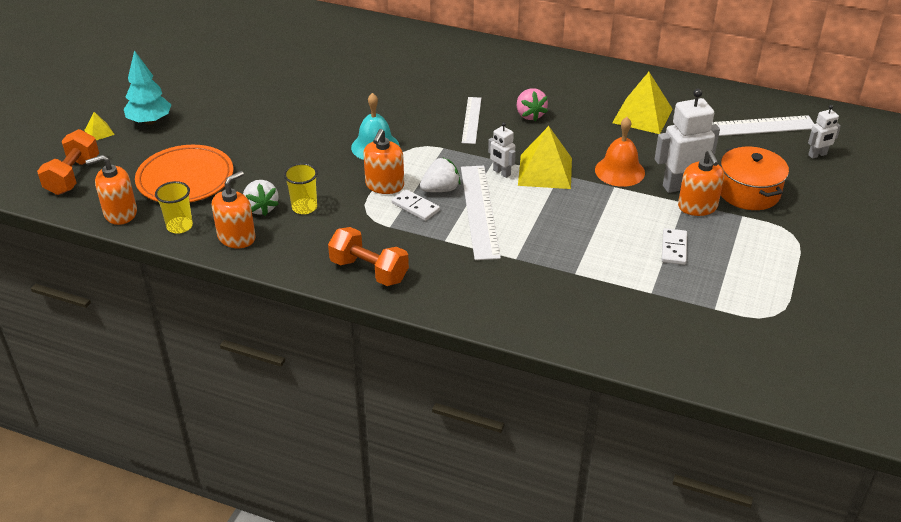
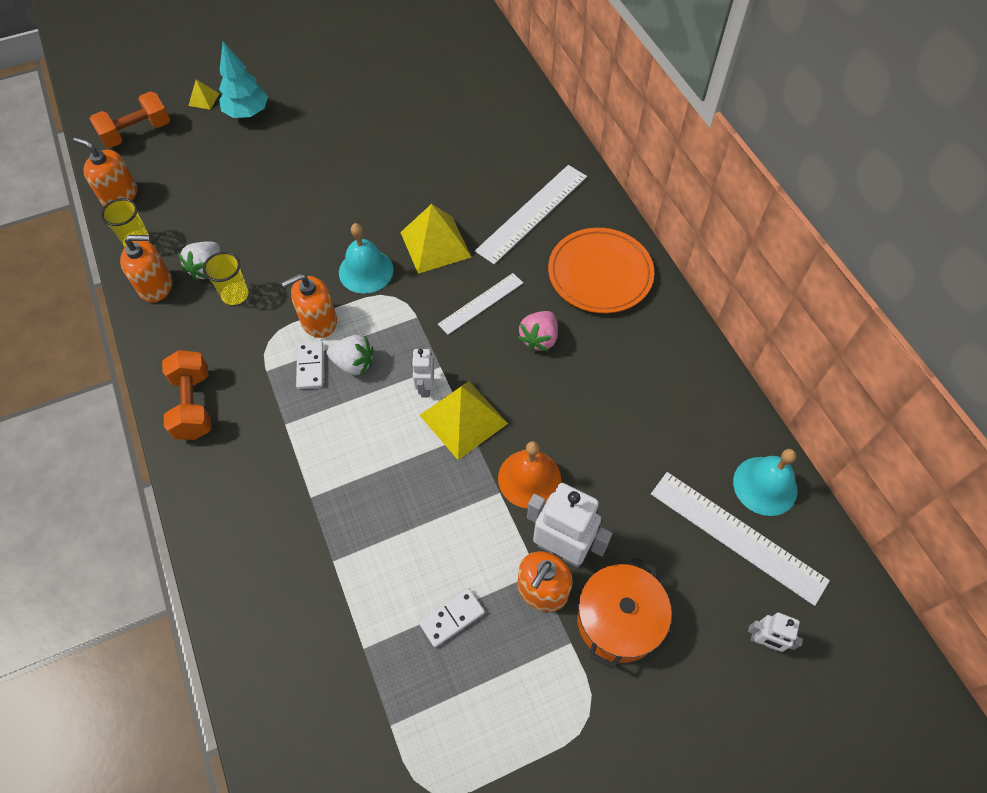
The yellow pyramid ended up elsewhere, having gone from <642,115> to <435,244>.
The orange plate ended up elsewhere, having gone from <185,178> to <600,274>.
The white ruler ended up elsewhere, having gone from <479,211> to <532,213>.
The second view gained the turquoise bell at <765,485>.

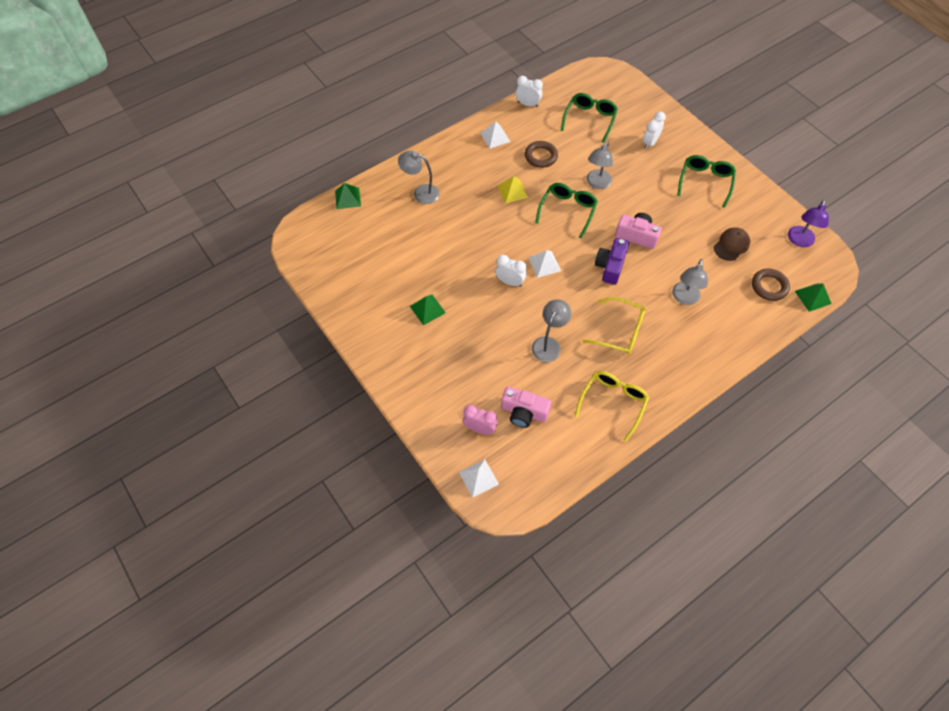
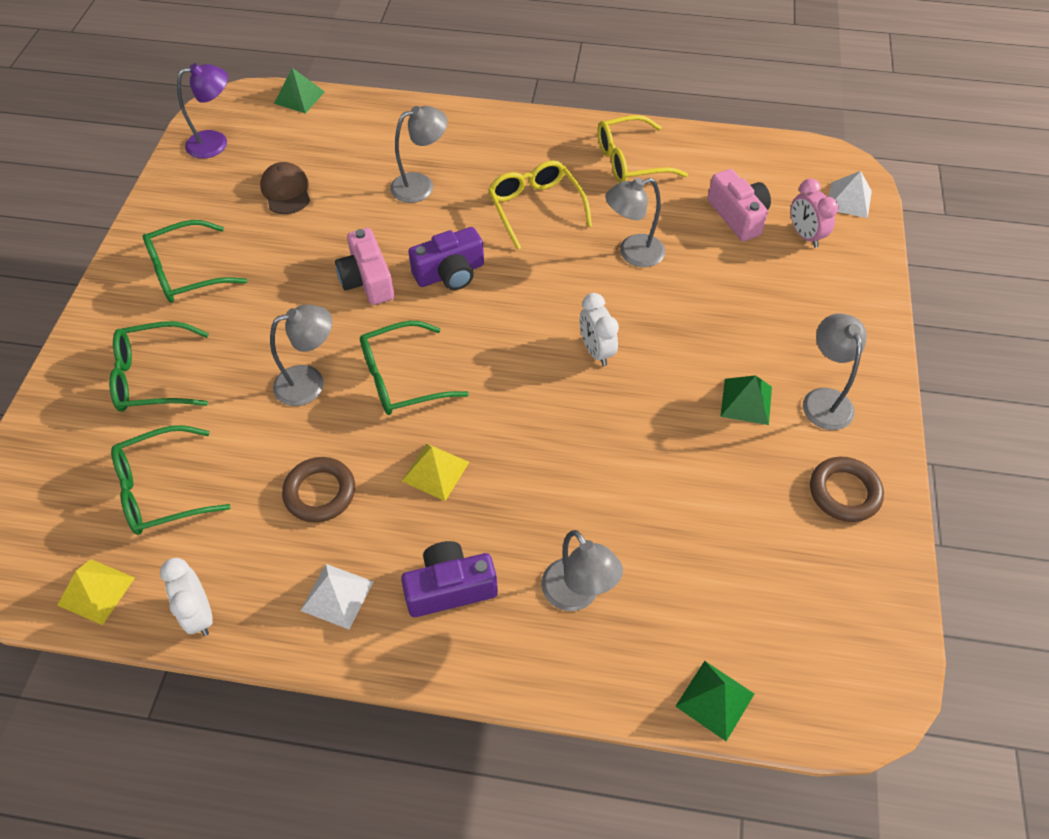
Where the white clock stood at <650,143>, the green glasses came to stand at <153,377>.
The brown cap at <731,245> ended up facing another way, 75 degrees clockwise from before.
The second view lost the white pyramid at <544,264>.
The brown ring ended up elsewhere, having gone from <769,286> to <844,492>.
The second view gained the grey lamp at <824,399>.
The second view gained the purple camera at <450,588>.
The second view gained the yellow pyramid at <96,591>.

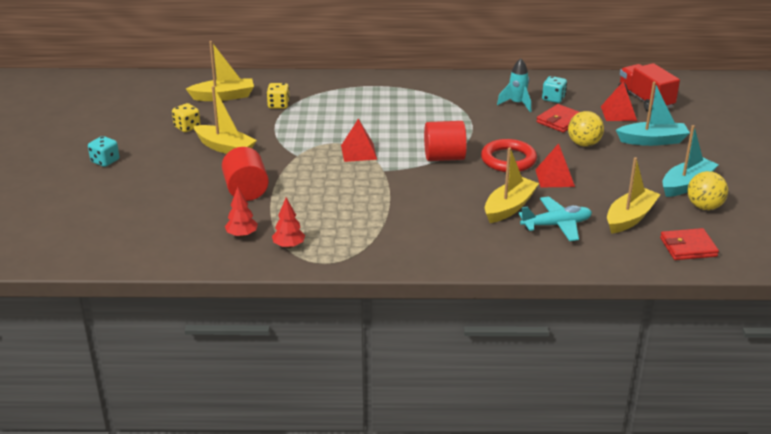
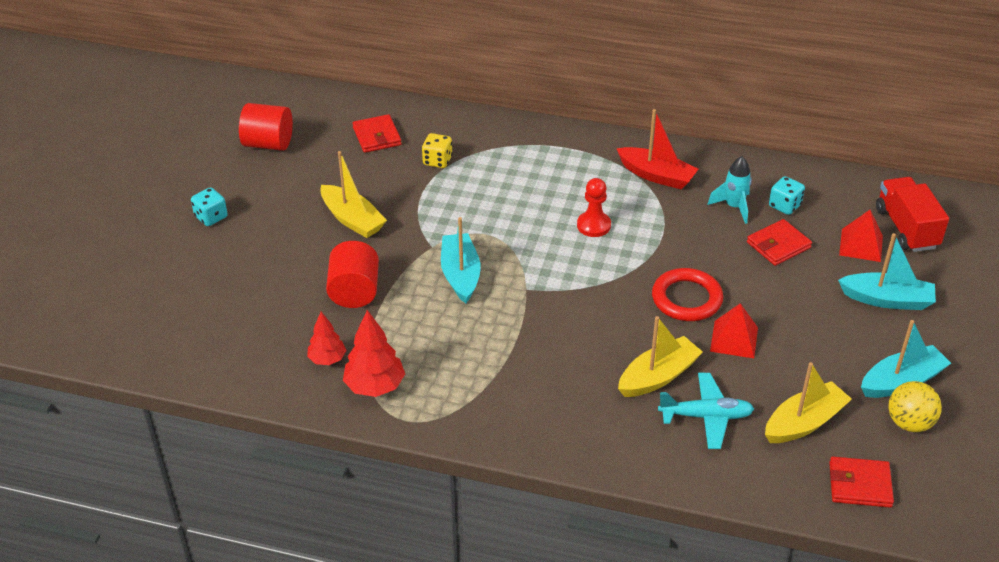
Where the yellow boat stood at <223,96>, the red wallet came to stand at <377,136>.
The second view lost the yellow dice at <187,127>.
The second view lost the yellow ball at <584,144>.
The second view lost the red pyramid at <359,152>.
The red cylinder ended up elsewhere, having gone from <444,157> to <268,144>.
The size of the red tree at <289,246> changed by a factor of 1.55.
The second view gained the red boat at <656,175>.
The second view gained the red pawn at <593,225>.
The second view gained the turquoise boat at <460,275>.

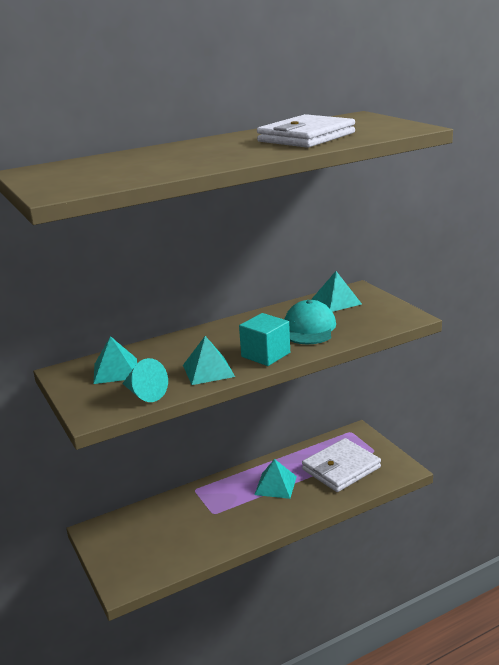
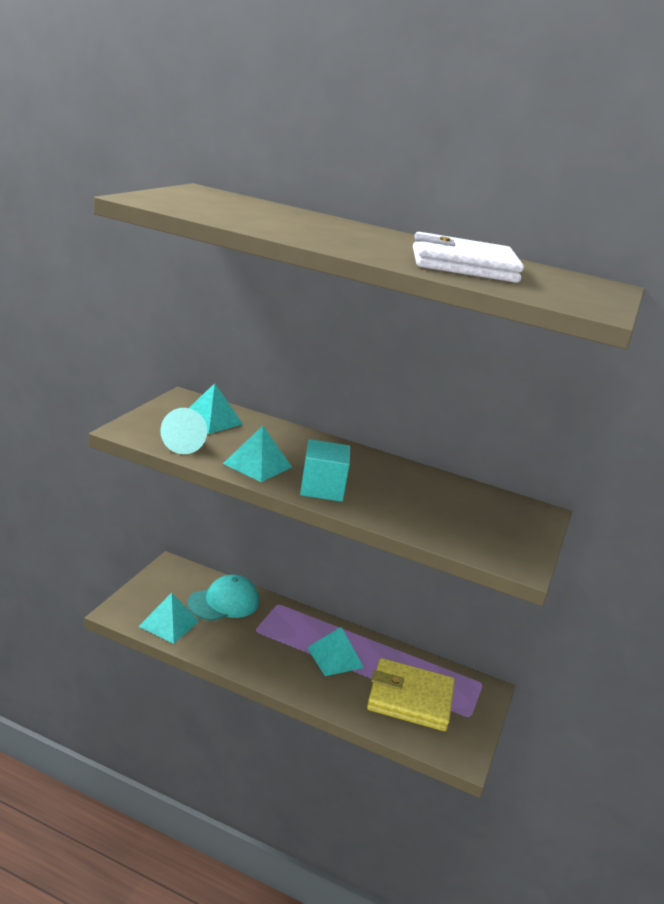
The turquoise pyramid ended up elsewhere, having gone from <336,301> to <169,623>.
The turquoise cap ended up elsewhere, having gone from <309,328> to <224,602>.
What was the white wallet at <341,468> turned into the yellow wallet at <410,698>.

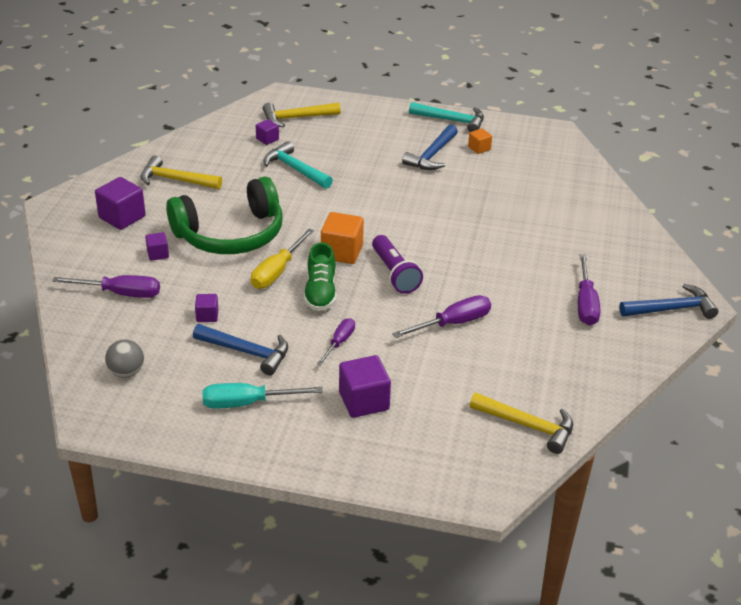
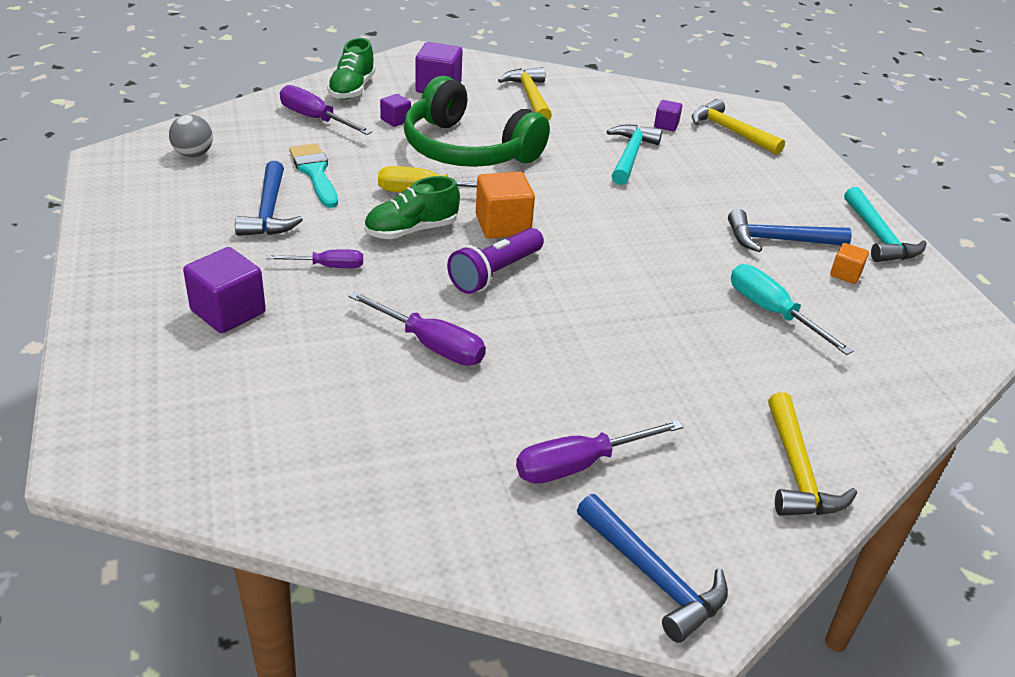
The purple screwdriver at <120,293> ended up facing another way, 150 degrees clockwise from before.
Where the purple cube stood at <207,316>, the turquoise brush came to stand at <315,173>.
The turquoise screwdriver ended up elsewhere, having gone from <247,403> to <772,312>.
The yellow hammer ended up elsewhere, having gone from <528,426> to <797,471>.
The second view gained the green shoe at <352,89>.

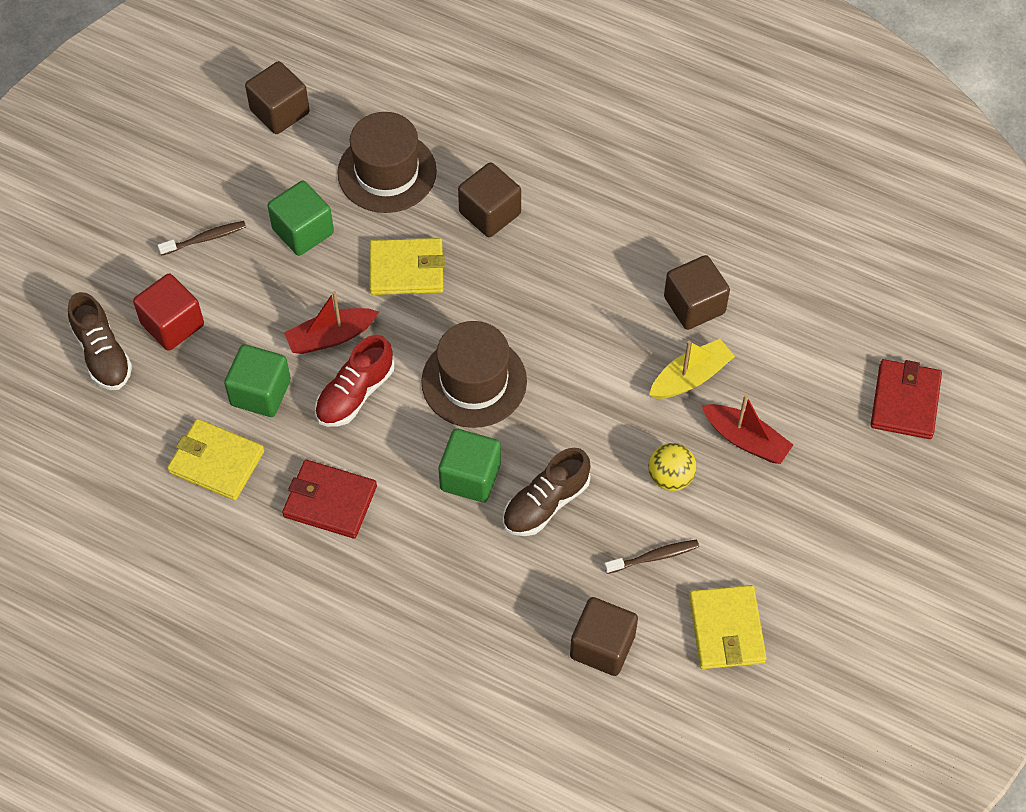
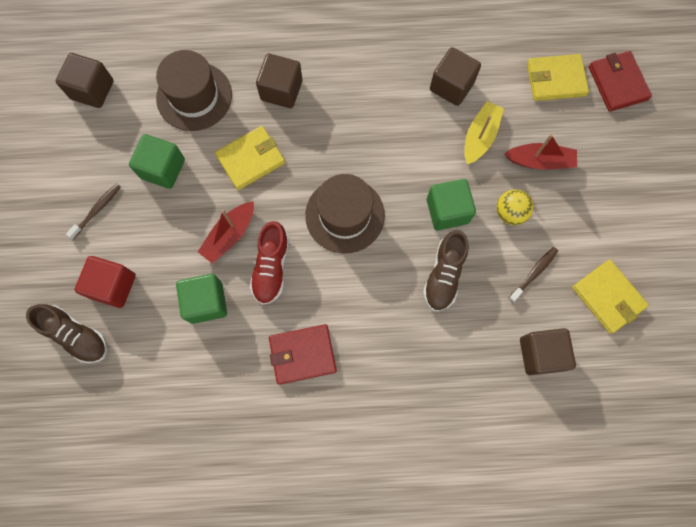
The yellow wallet ended up elsewhere, having gone from <216,462> to <556,79>.
The green cube ended up elsewhere, having gone from <470,477> to <447,211>.

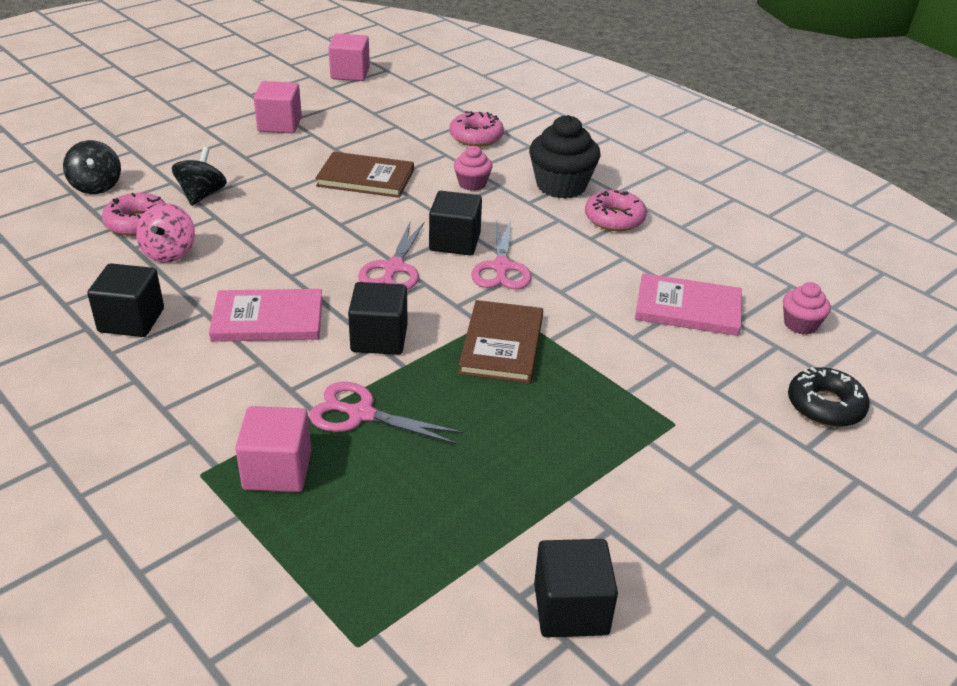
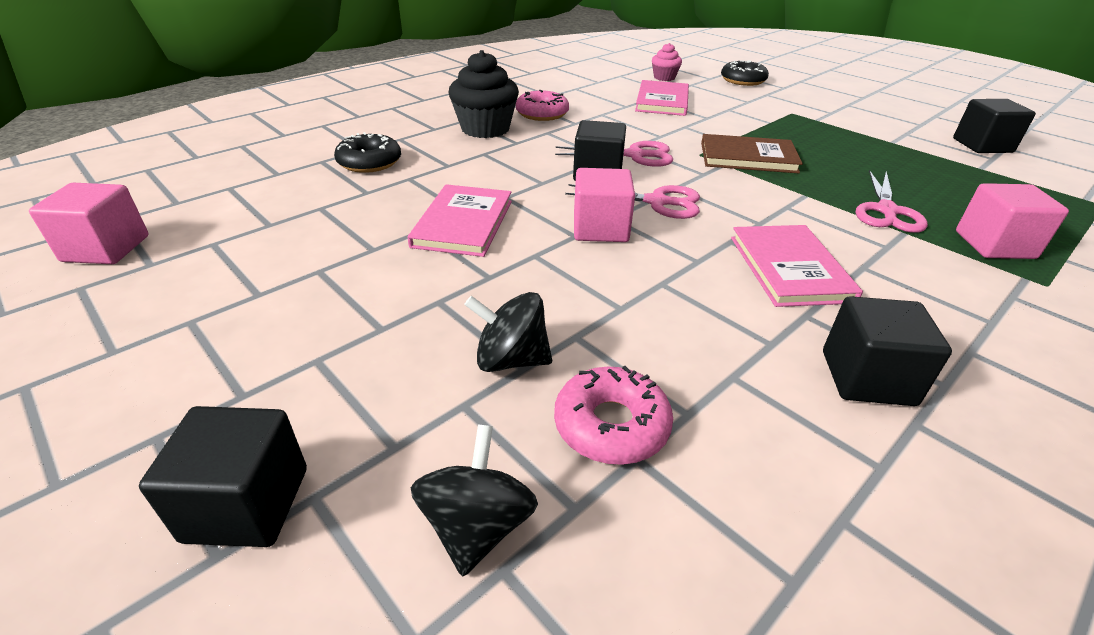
The pink cube ended up elsewhere, having gone from <279,124> to <600,229>.
What was the pink donut at <476,137> turned into the black donut at <369,162>.
The black spinning top at <96,186> ended up facing another way, 60 degrees counterclockwise from before.
The second view lost the pink cupcake at <472,184>.
What was the brown book at <365,178> turned into the pink book at <463,223>.
The second view lost the pink spinning top at <169,253>.
The black cube ended up elsewhere, having gone from <379,338> to <247,504>.

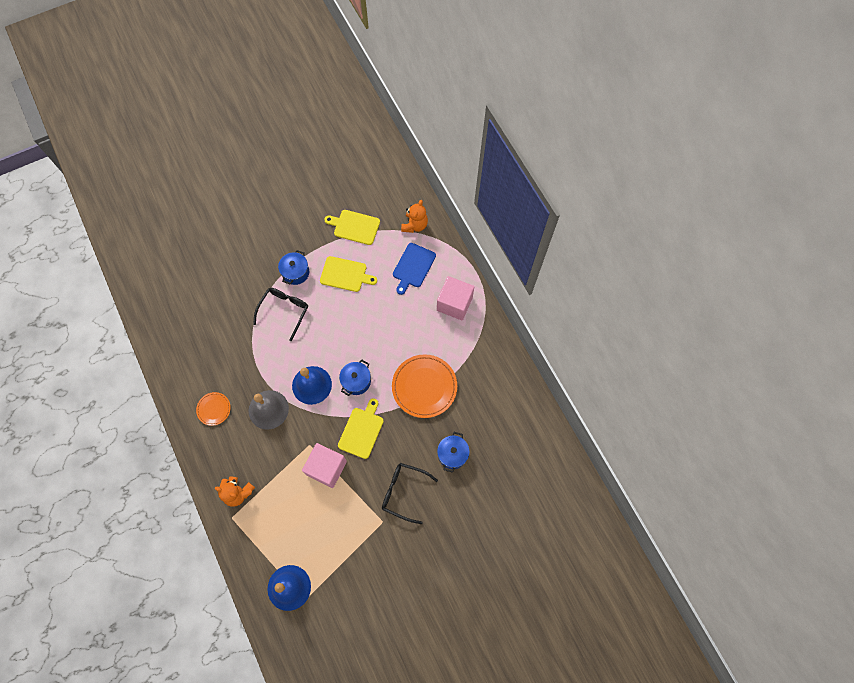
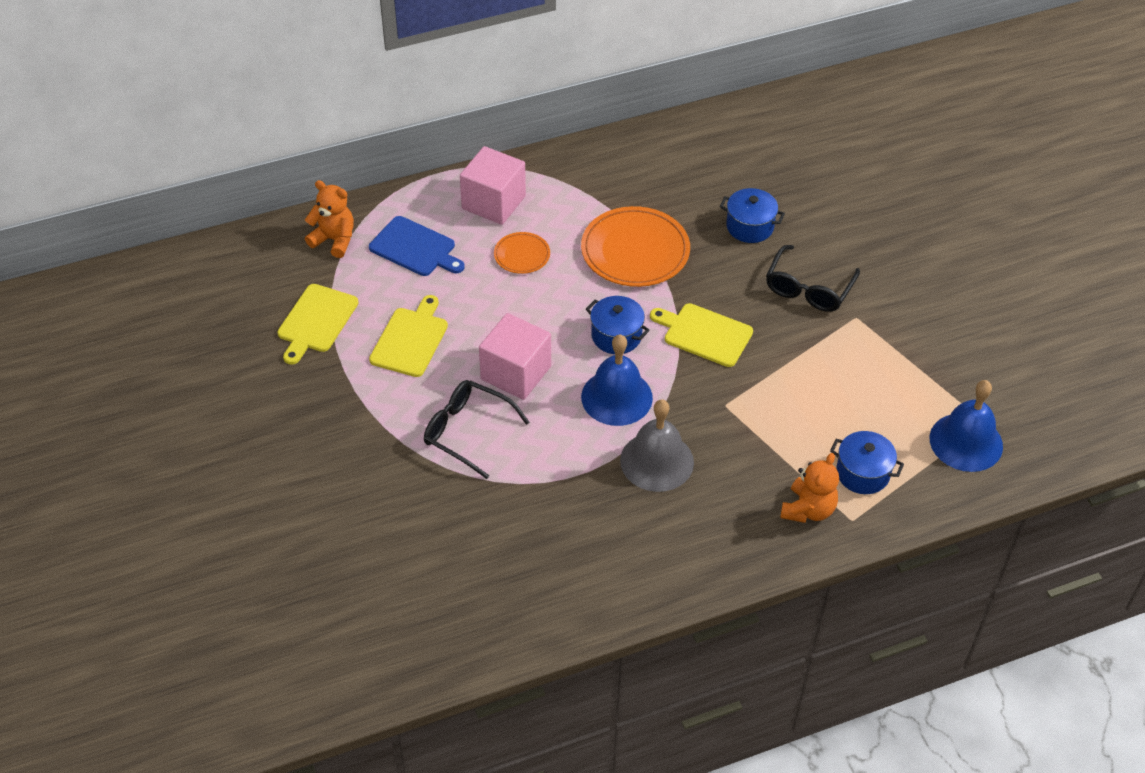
The blue pot ended up elsewhere, having gone from <295,272> to <862,473>.
The orange plate ended up elsewhere, having gone from <214,409> to <522,255>.
The pink cube ended up elsewhere, having gone from <326,468> to <516,373>.

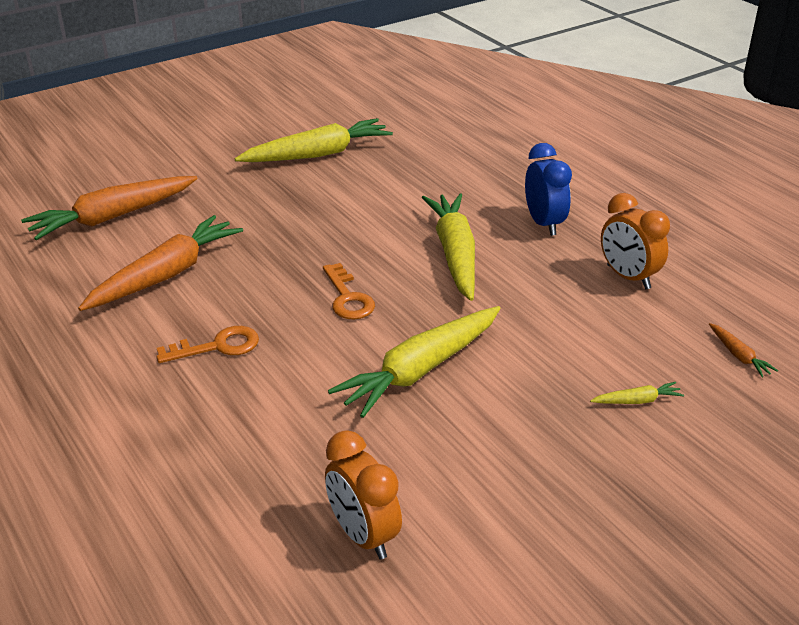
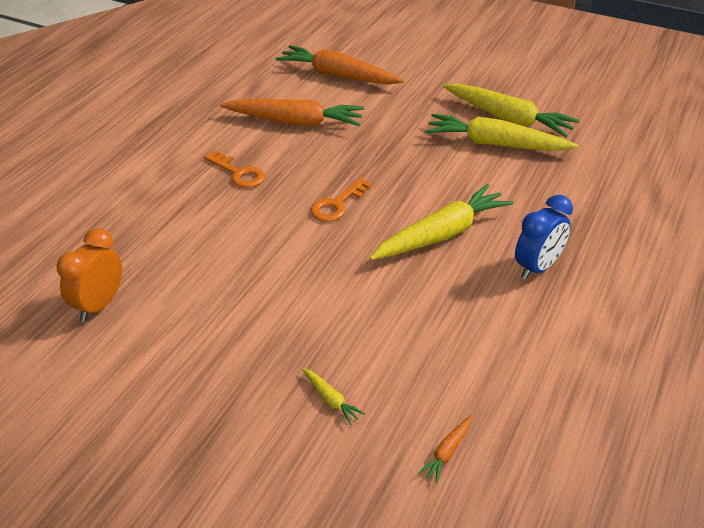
The second view lost the orange clock at <628,277>.
The yellow carrot ended up elsewhere, having gone from <420,370> to <495,144>.

